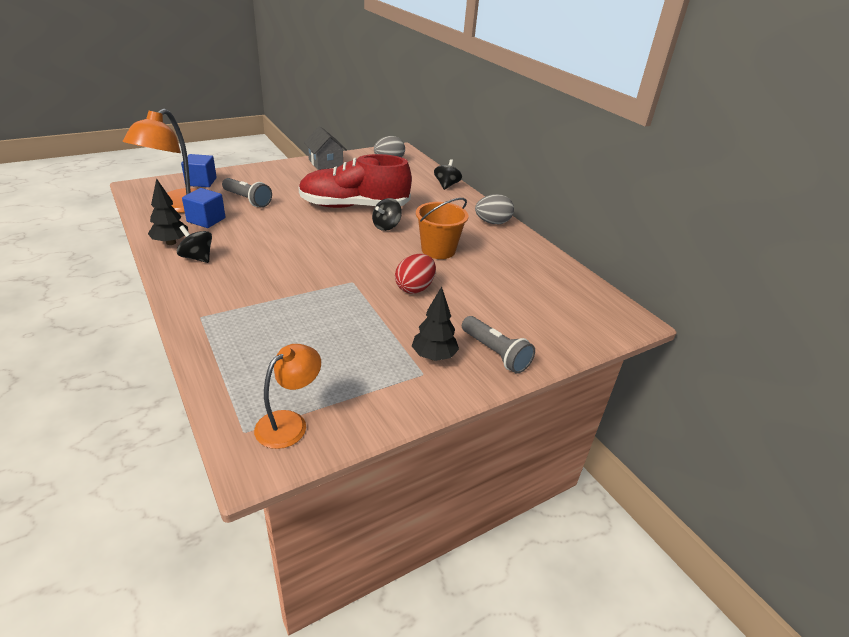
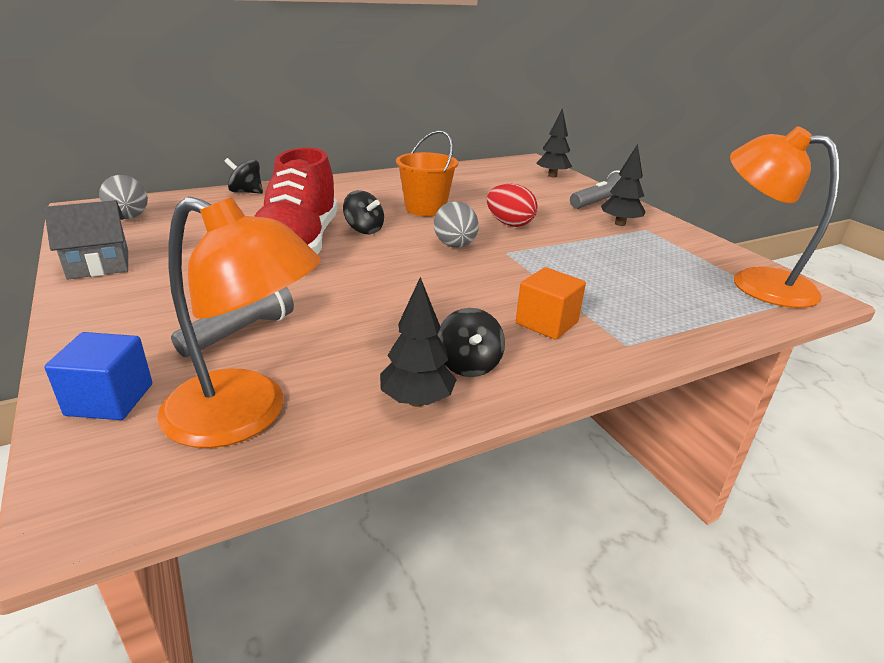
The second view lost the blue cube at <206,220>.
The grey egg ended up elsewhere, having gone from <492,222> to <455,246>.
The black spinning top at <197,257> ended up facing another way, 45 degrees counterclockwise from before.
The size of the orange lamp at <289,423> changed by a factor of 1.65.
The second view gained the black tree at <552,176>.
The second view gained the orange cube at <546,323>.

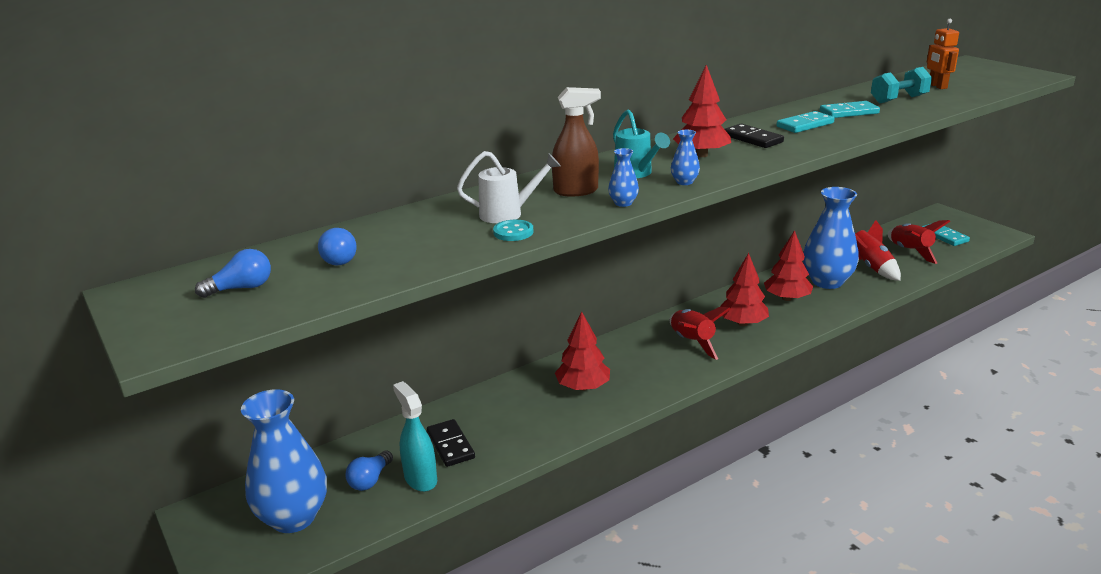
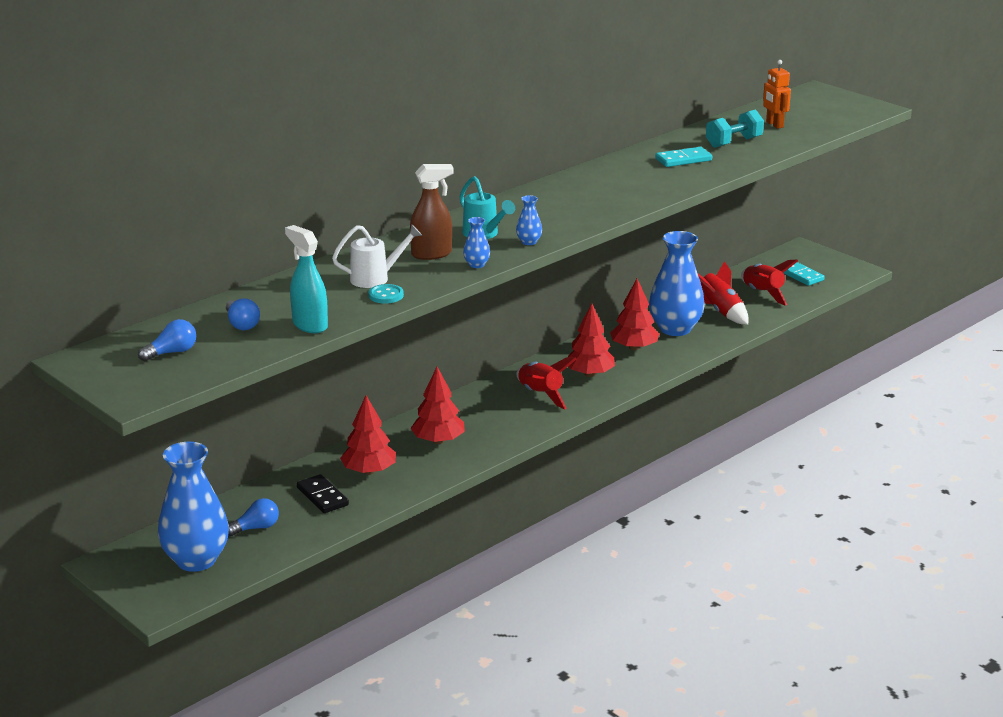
The red tree ended up elsewhere, having gone from <701,155> to <369,471>.
The second view lost the turquoise domino at <805,125>.
The second view lost the black domino at <752,139>.
The turquoise spray bottle ended up elsewhere, having gone from <420,479> to <309,325>.
The blue light bulb at <370,480> ended up facing another way, 135 degrees counterclockwise from before.

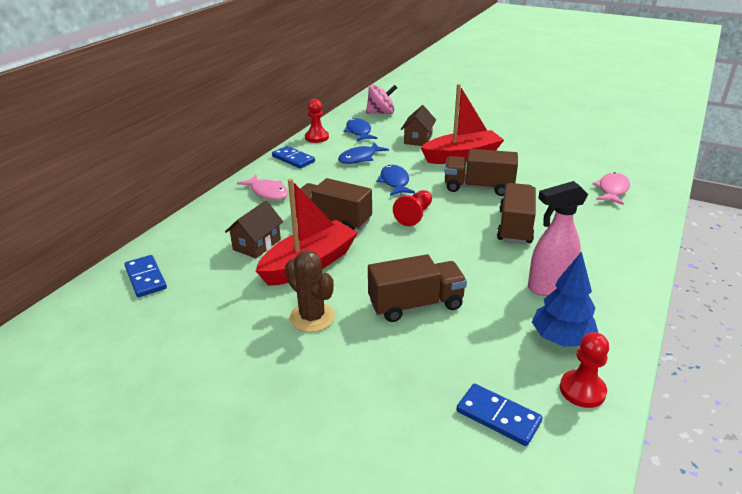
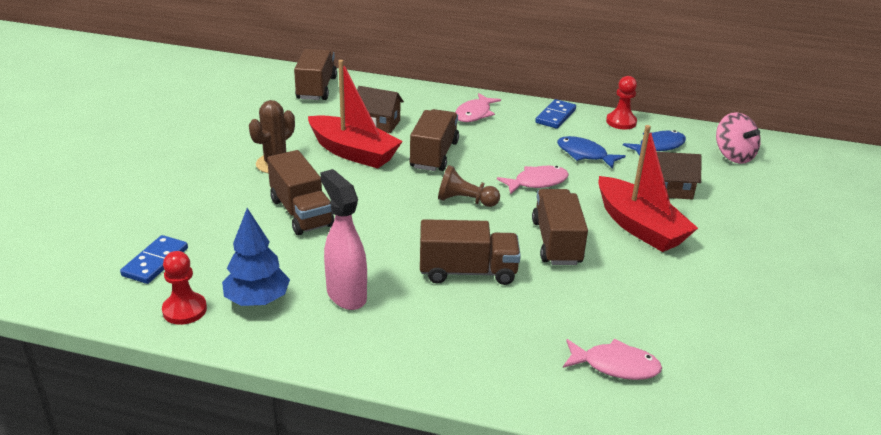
What was the blue fish at <394,182> turned into the pink fish at <537,182>.
What was the red pawn at <414,215> turned into the brown pawn at <465,201>.
Where the blue domino stood at <146,278>, the brown truck came to stand at <316,88>.

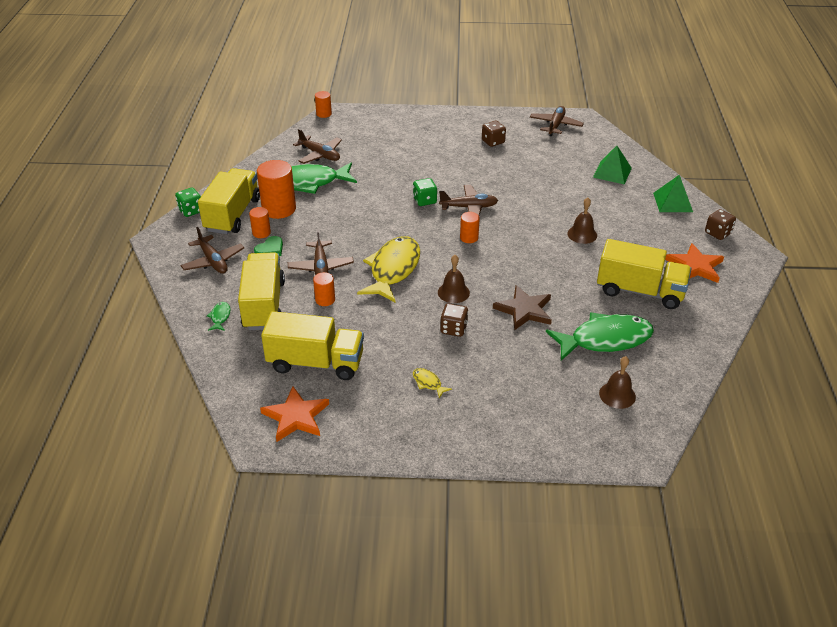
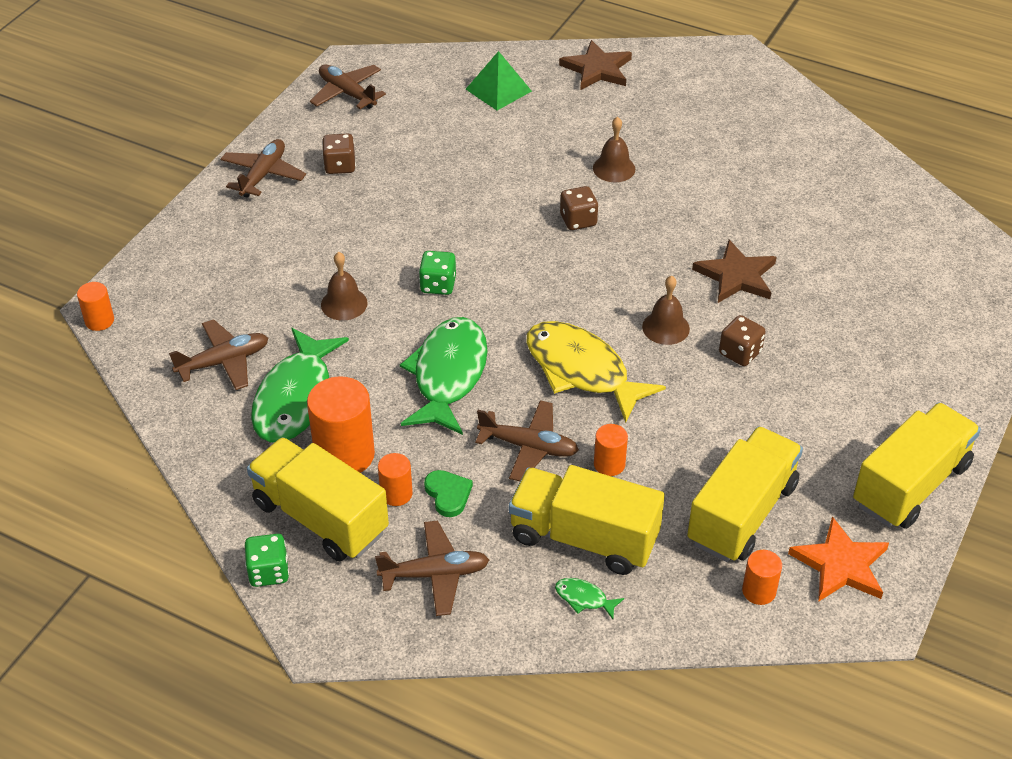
Where the green pyramid stood at <673,202>, the brown star came to stand at <597,69>.
The brown plane ended up elsewhere, having gone from <469,207> to <263,175>.
The brown dice ended up elsewhere, having gone from <717,233> to <578,220>.
The orange cylinder ended up elsewhere, having gone from <469,238> to <759,591>.
The yellow truck ended up elsewhere, having gone from <640,291> to <910,485>.
The second view lost the orange star at <695,266>.
The green fish ended up elsewhere, having gone from <605,339> to <448,375>.
The brown bell ended up elsewhere, having gone from <617,395> to <344,304>.
The second view lost the yellow fish at <428,383>.

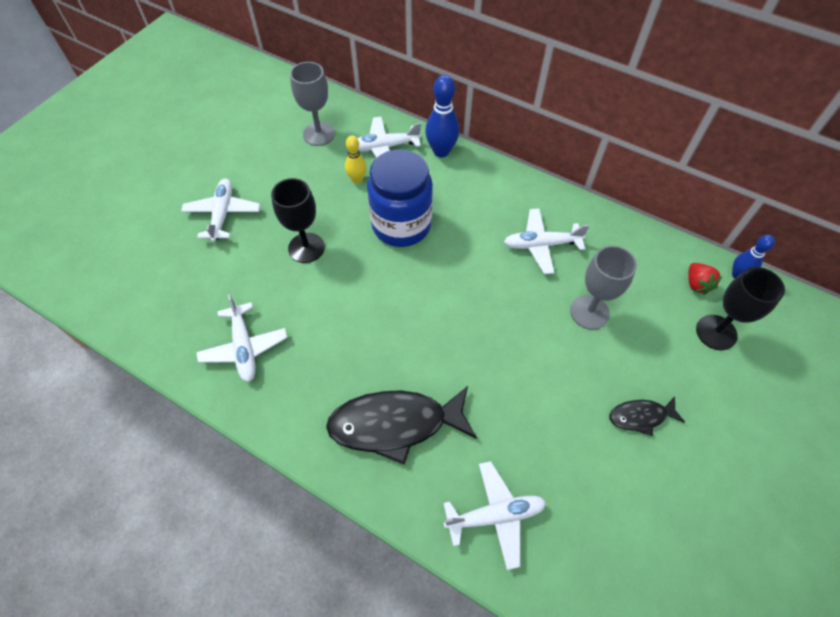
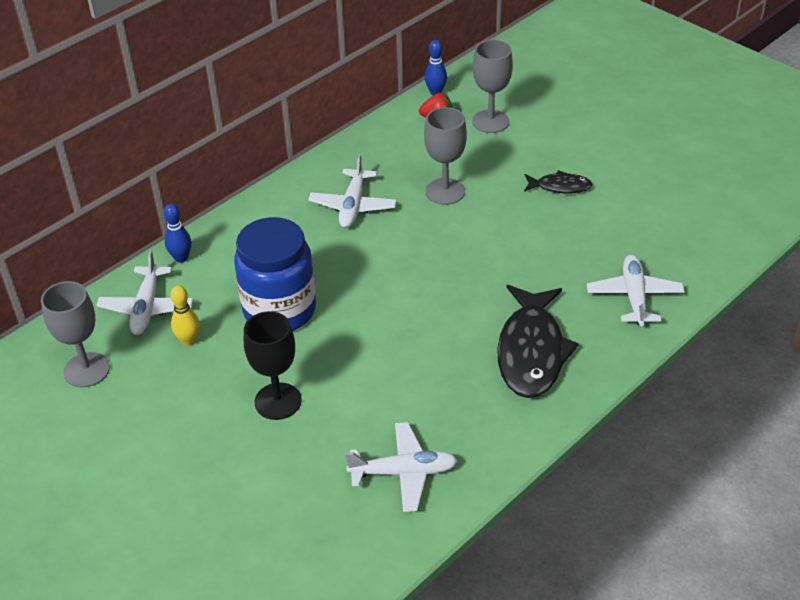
The size of the blue bowling pin at <441,151> changed by a factor of 0.62.
The second view lost the white plane at <223,214>.
What was the black goblet at <716,332> turned into the grey goblet at <490,121>.
The black fish at <640,416> ended up facing another way, 90 degrees counterclockwise from before.

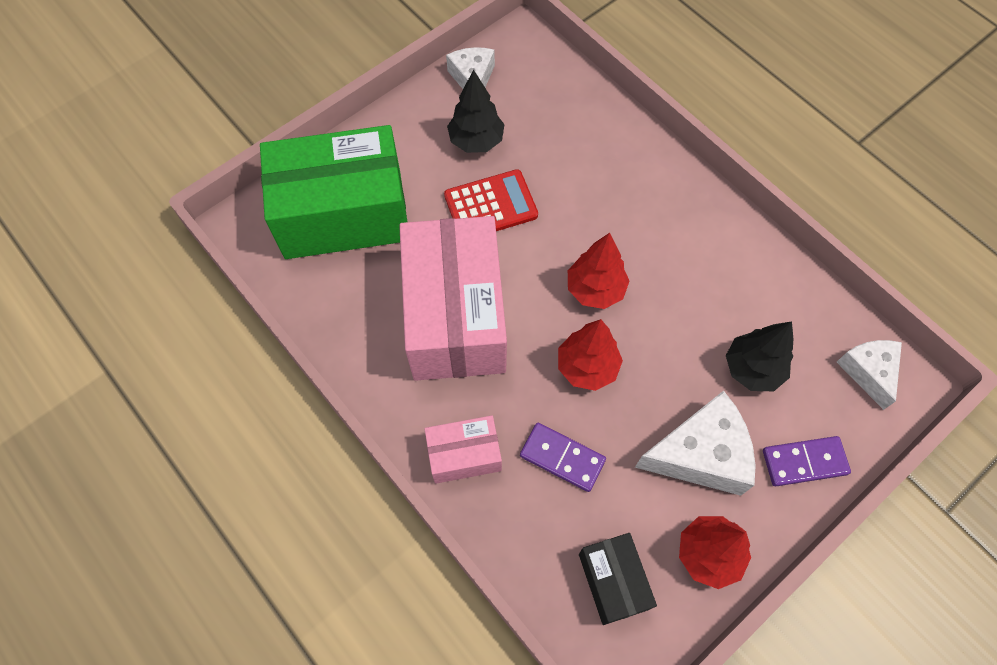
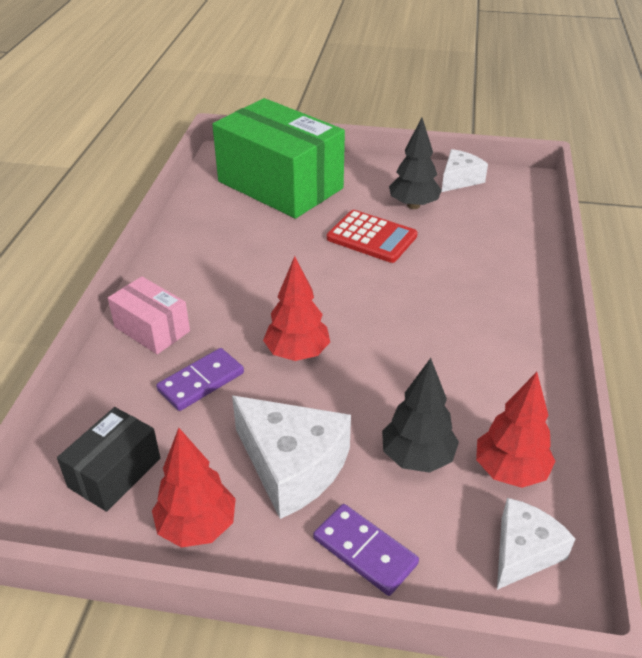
The second view lost the pink box at <455,316>.
The red tree ended up elsewhere, having gone from <595,290> to <510,471>.
The purple domino at <562,458> ended up facing another way, 60 degrees clockwise from before.

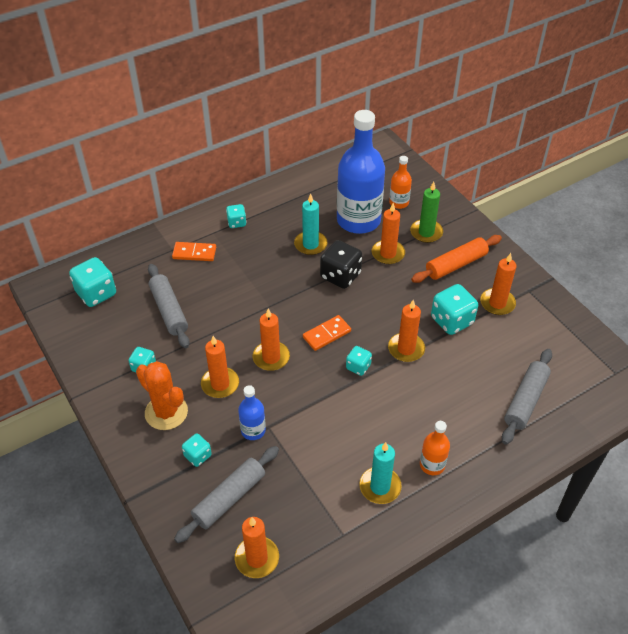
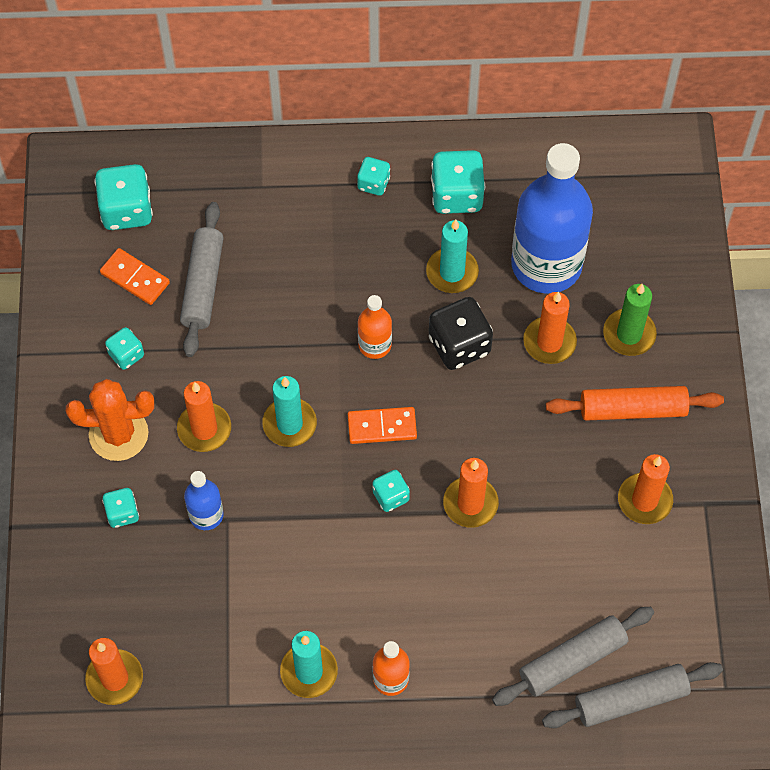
The orange bottle ended up elsewhere, having gone from <399,203> to <375,345>.
The orange domino ended up elsewhere, having gone from <194,253> to <135,278>.
The turquoise dice ended up elsewhere, having gone from <451,321> to <456,195>.
What was the orange candle at <271,357> turned into the turquoise candle at <289,424>.
The orange cactus at <166,412> ended up facing another way, 75 degrees counterclockwise from before.
The grey rolling pin ended up elsewhere, having gone from <229,498> to <631,699>.

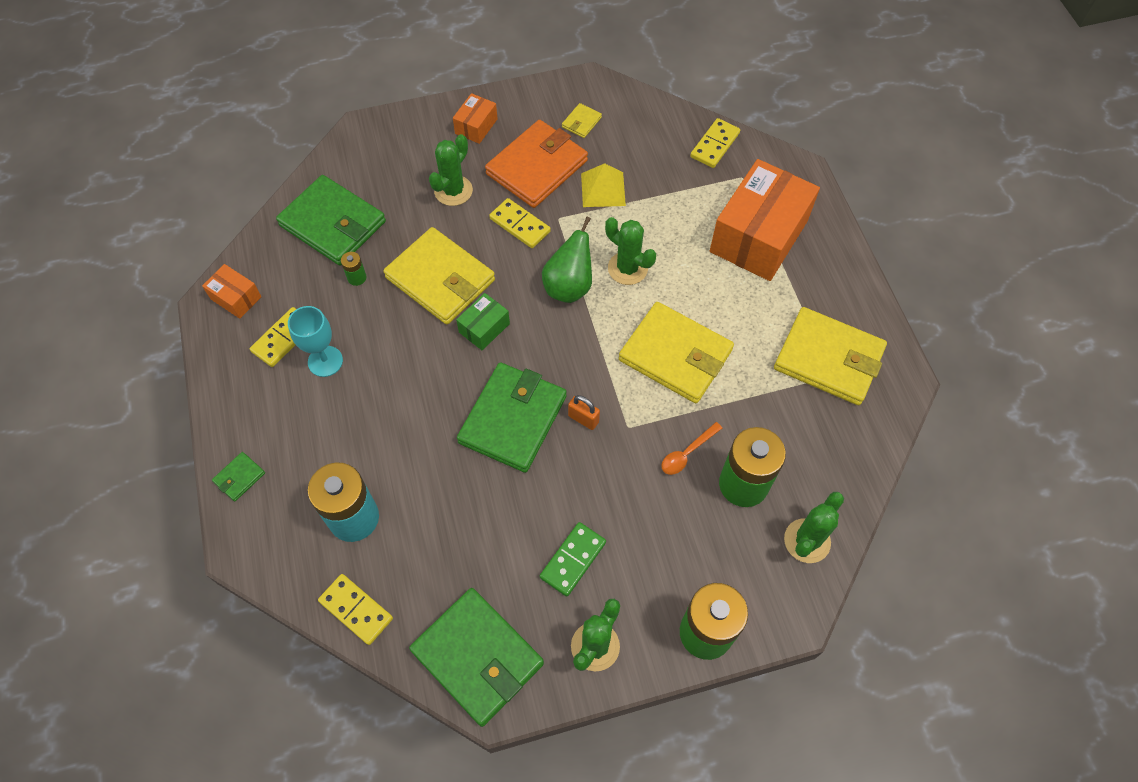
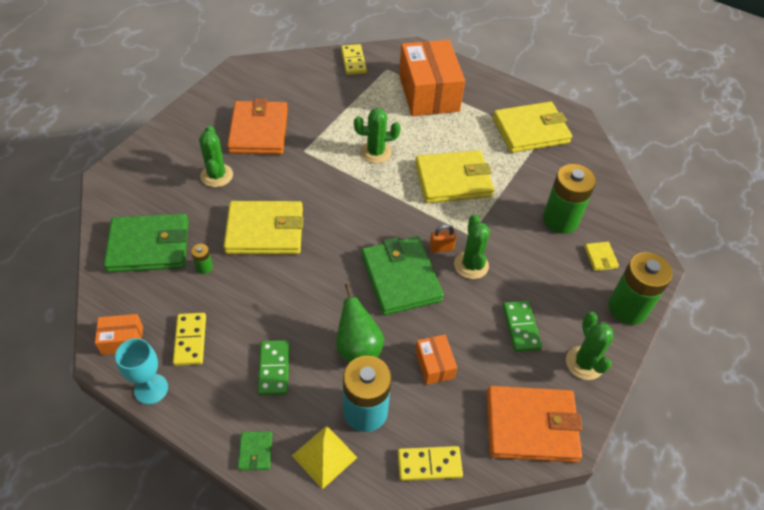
The orange box ended up elsewhere, having gone from <476,126> to <434,365>.
The yellow wallet ended up elsewhere, having gone from <581,122> to <600,257>.
The yellow pyramid ended up elsewhere, having gone from <603,189> to <324,456>.
The second view lost the yellow domino at <520,225>.
The green pear ended up elsewhere, having gone from <569,286> to <358,348>.
The second view lost the green box at <484,328>.
The turquoise goblet ended up elsewhere, having gone from <325,361> to <151,389>.
The second view lost the orange spoon at <687,453>.
The green cactus ended up elsewhere, having gone from <807,541> to <471,265>.
What was the green wallet at <477,657> turned into the orange wallet at <531,426>.
The second view gained the green domino at <274,369>.

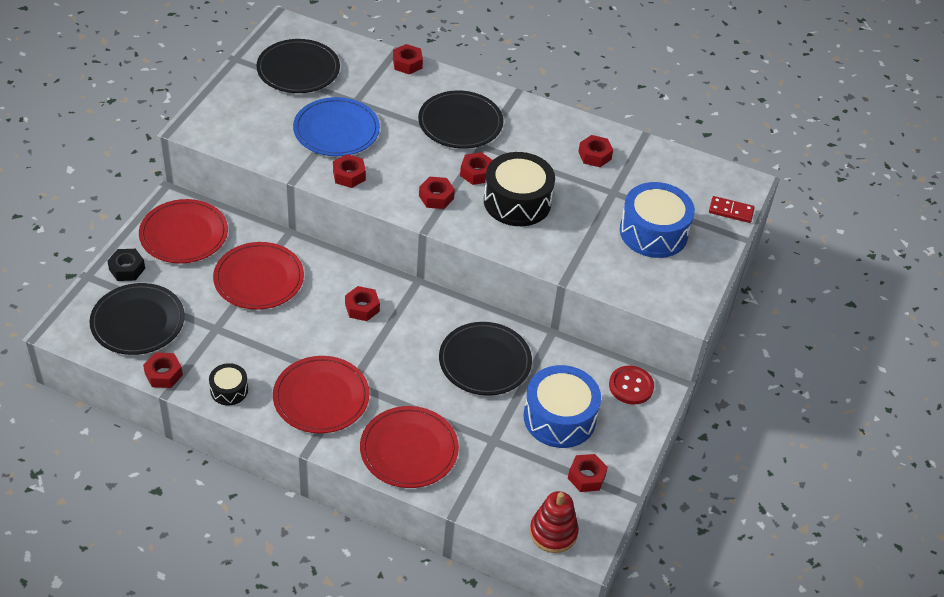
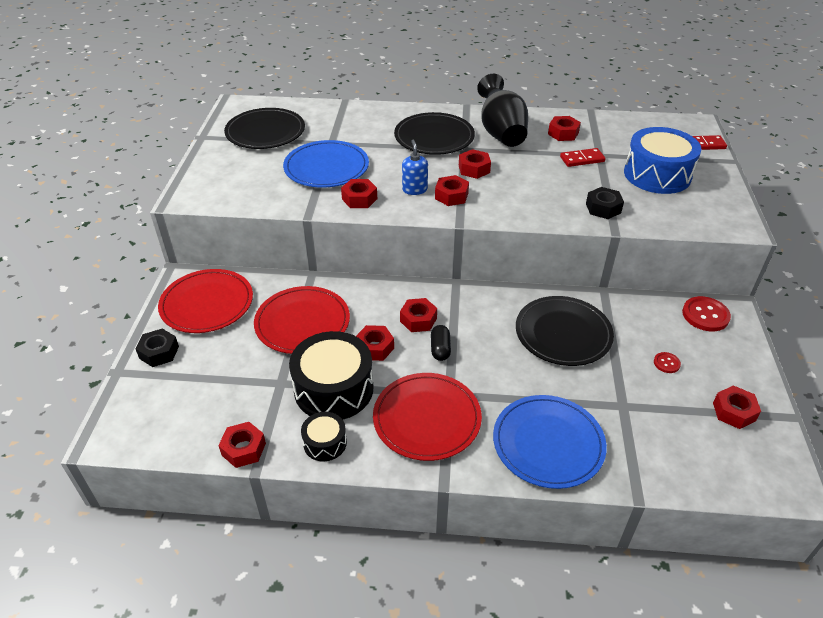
The red nut ended up elsewhere, having gone from <407,64> to <374,348>.
The black drum ended up elsewhere, having gone from <517,201> to <333,389>.
The second view lost the black plate at <138,322>.
Where the blue drum stood at <559,417>, the red button came to stand at <666,363>.
What was the red plate at <409,449> turned into the blue plate at <548,443>.
The second view lost the red stacking toy at <553,532>.
The second view gained the black vase at <501,133>.
The second view gained the blue soap dispenser at <414,189>.
The second view gained the red domino at <582,159>.
The second view gained the black nut at <603,208>.
The second view gained the black capsule at <440,349>.

